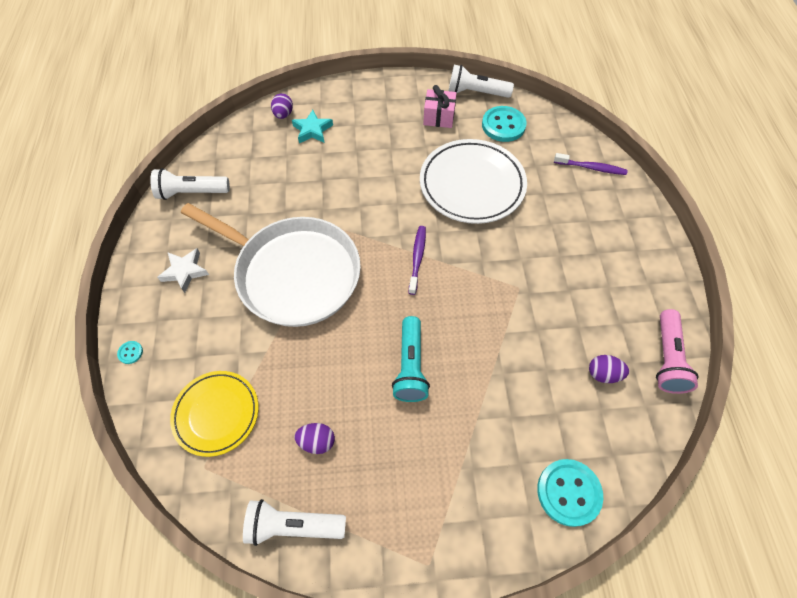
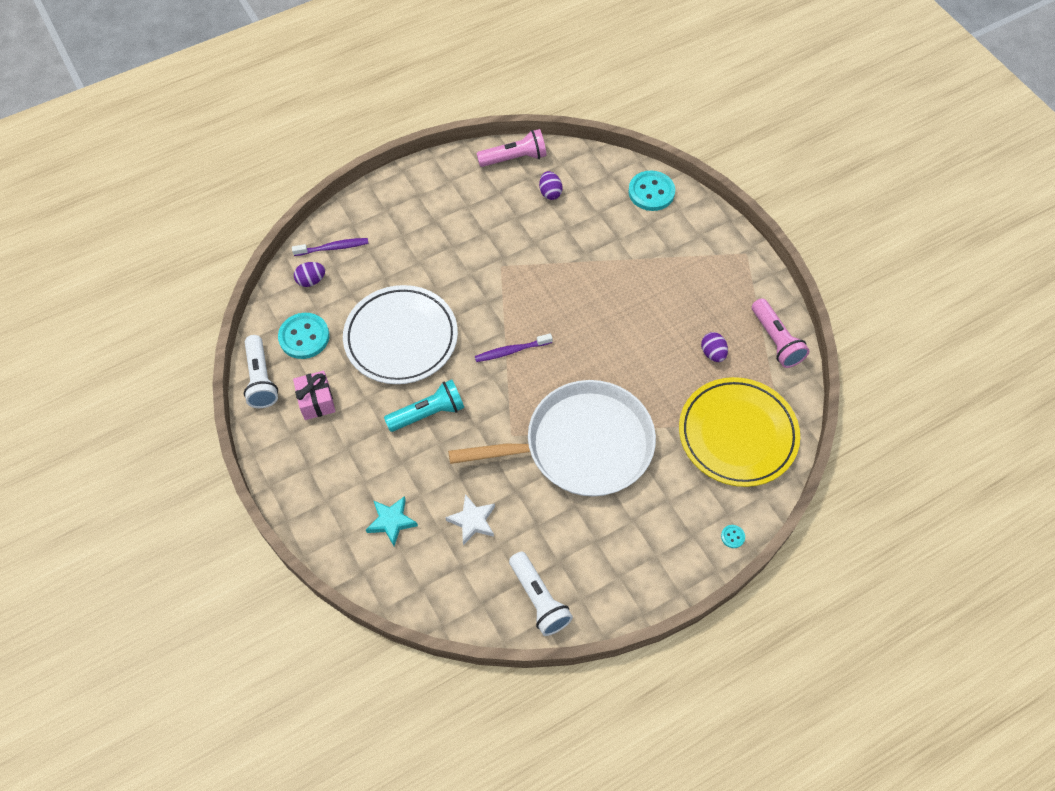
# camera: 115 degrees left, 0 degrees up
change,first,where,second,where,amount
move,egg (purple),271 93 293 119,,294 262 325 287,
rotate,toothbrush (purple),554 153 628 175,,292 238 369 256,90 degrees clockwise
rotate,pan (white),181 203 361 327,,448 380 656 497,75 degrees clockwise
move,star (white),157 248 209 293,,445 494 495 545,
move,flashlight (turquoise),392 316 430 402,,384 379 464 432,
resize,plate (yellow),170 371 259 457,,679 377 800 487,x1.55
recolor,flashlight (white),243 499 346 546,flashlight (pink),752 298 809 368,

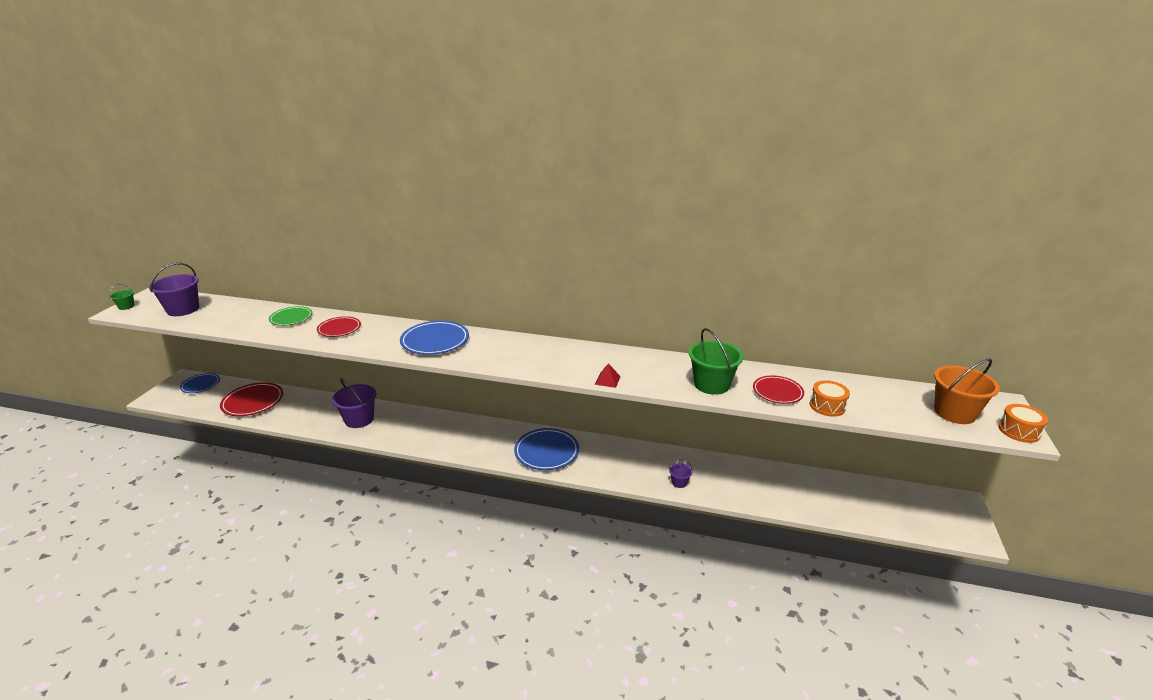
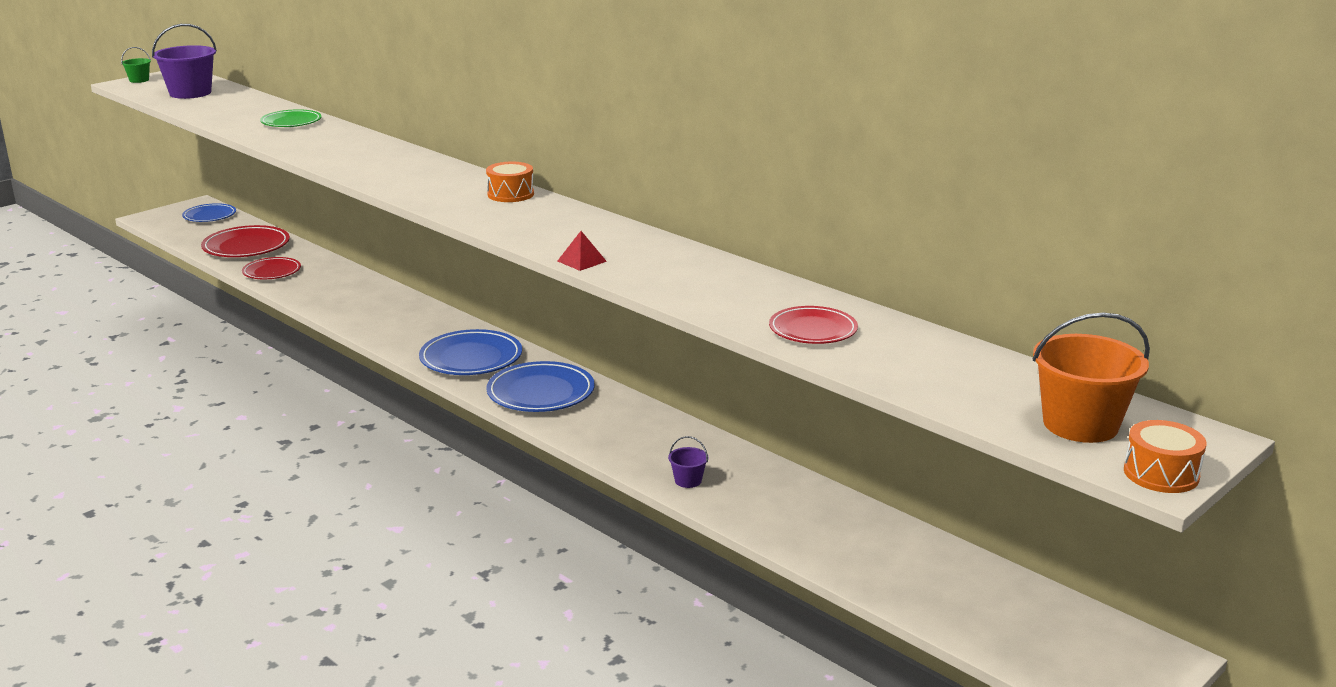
# camera: 30 degrees right, 5 degrees down
change,first,where,second,where,amount
move,plate (red),317 316 361 337,,242 257 301 279,
move,plate (blue),400 321 469 355,,419 329 522 375,
delete,bucket (green),689 328 743 395,,,
delete,bucket (purple),332 378 376 428,,,
move,drum (orange),810 380 850 417,,486 162 534 202,

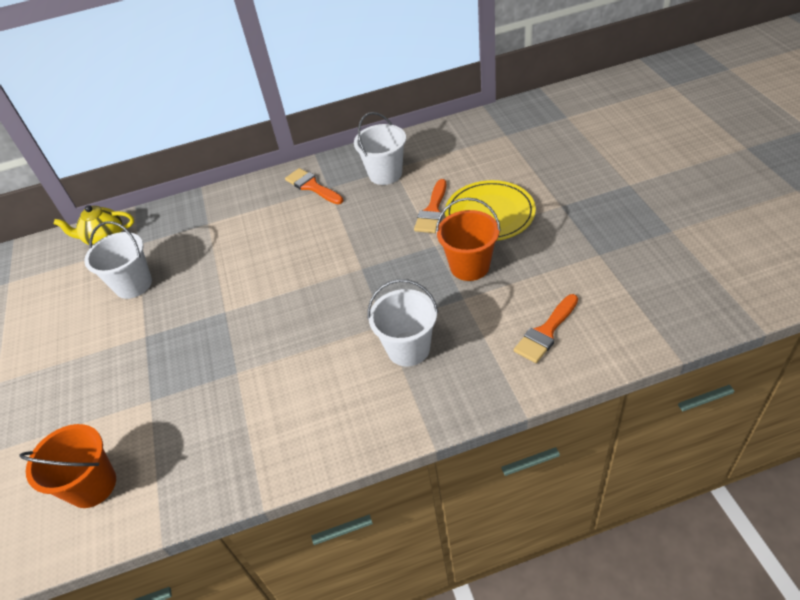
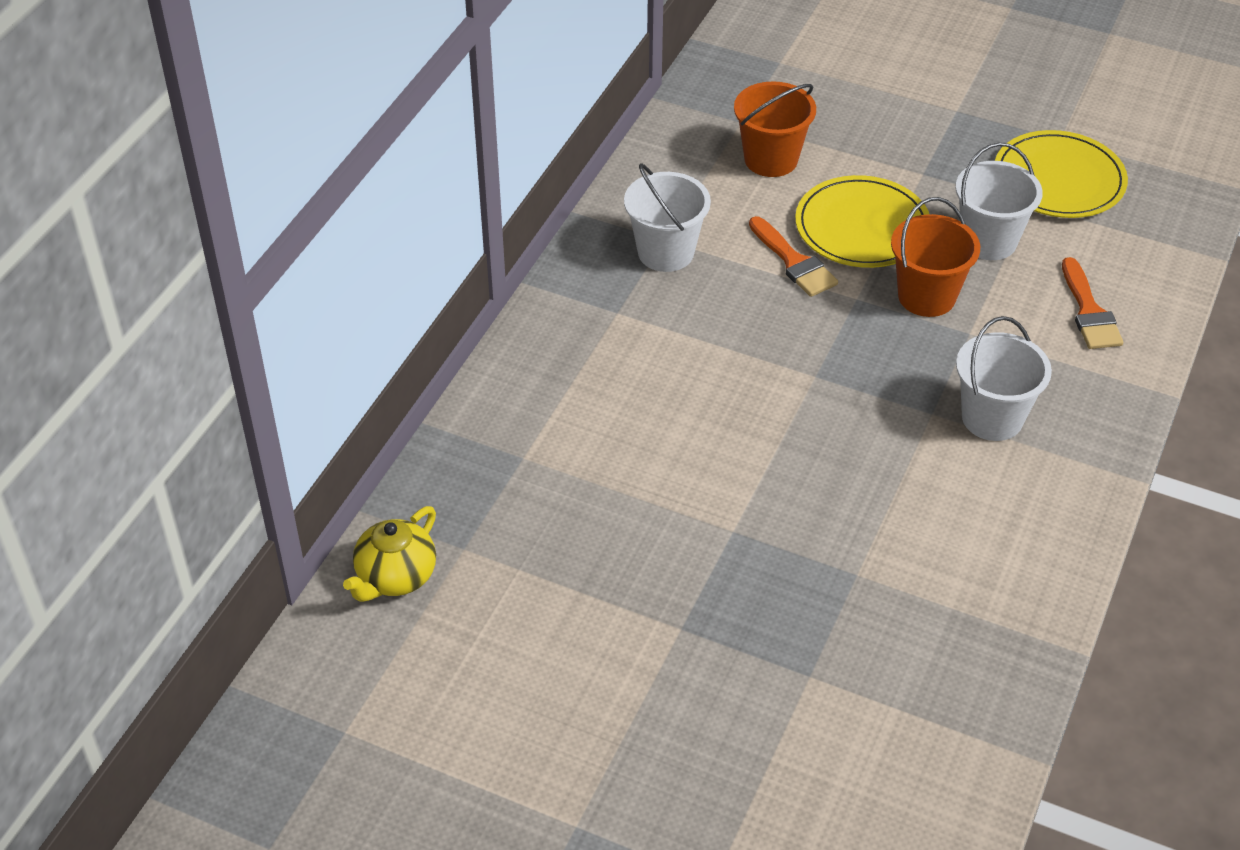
# camera: 55 degrees left, 0 degrees up
change,first,where,second,where,amount
delete,brush (orange),285 168 343 204,,,
move,bucket (white),84 221 152 299,,955 143 1043 260,
move,bucket (orange),19 424 116 508,,734 81 816 177,
insert,,,plate (yellow),995 130 1128 218,

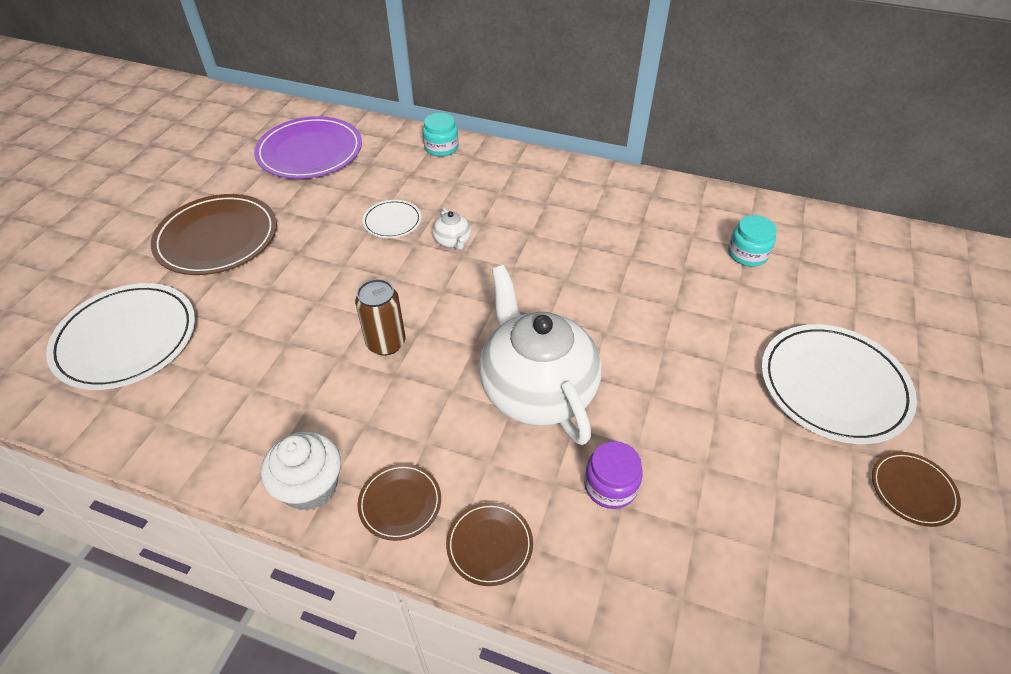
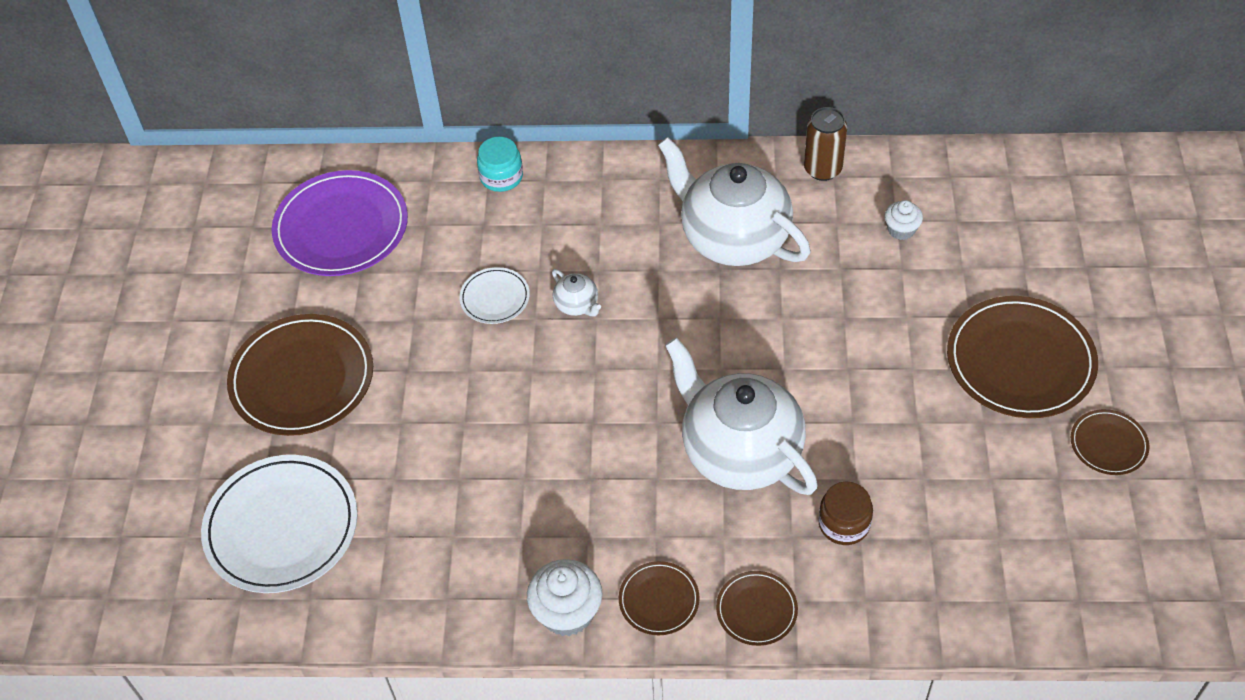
# camera: 15 degrees left, 5 degrees up
change,first,where,second,where,amount
replace,jar (turquoise),728 215 777 266,cupcake (white),884 200 923 240,
move,can (brown),355 279 406 356,,804 107 847 181,
recolor,plate (white),761 324 917 444,plate (brown),947 296 1098 418,
recolor,jar (purple),584 441 643 509,jar (brown),818 481 873 545,
insert,,,teapot (white),658 137 810 266,

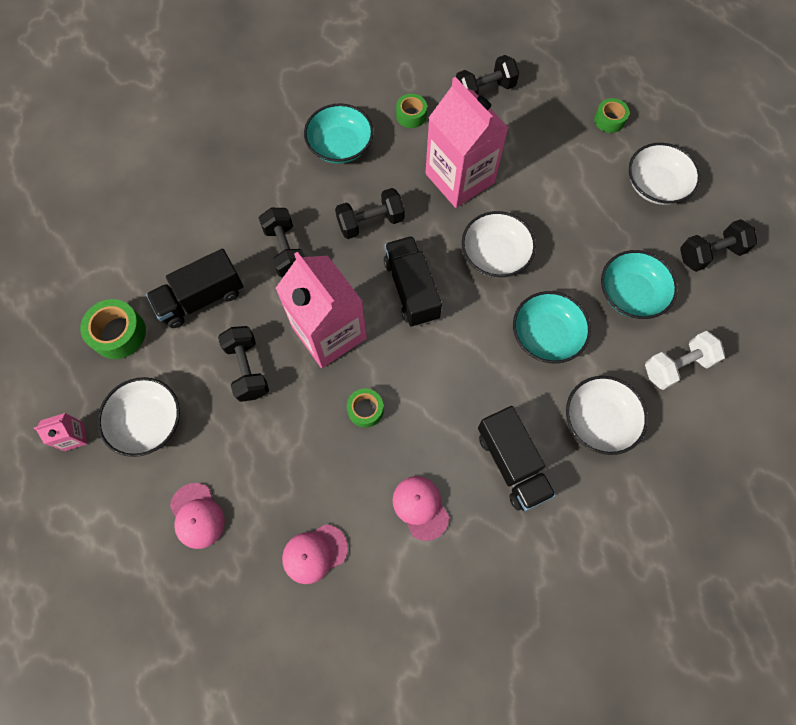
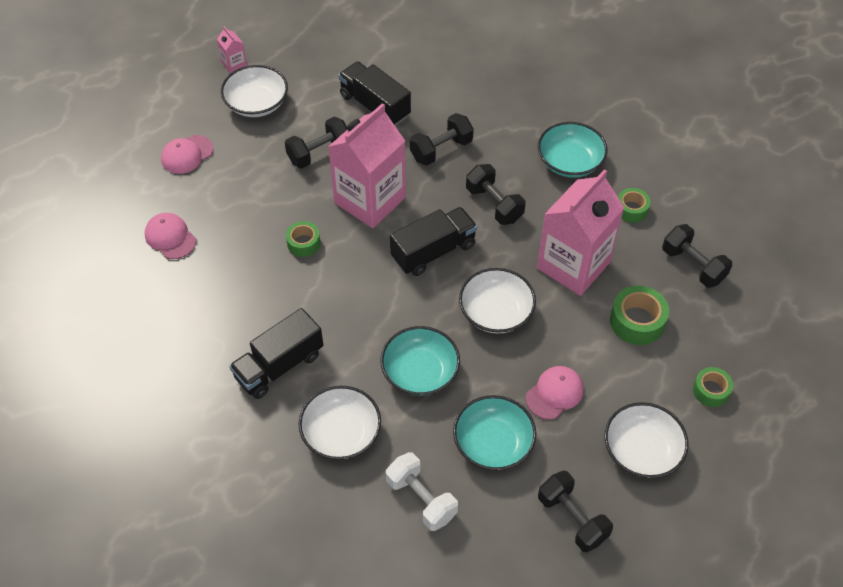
# camera: 75 degrees right, 15 degrees down
change,first,where,second,where,amount
move,tape (green),80 299 146 359,,610 286 669 345,
move,cap (pink),393 476 449 541,,526 366 584 420,

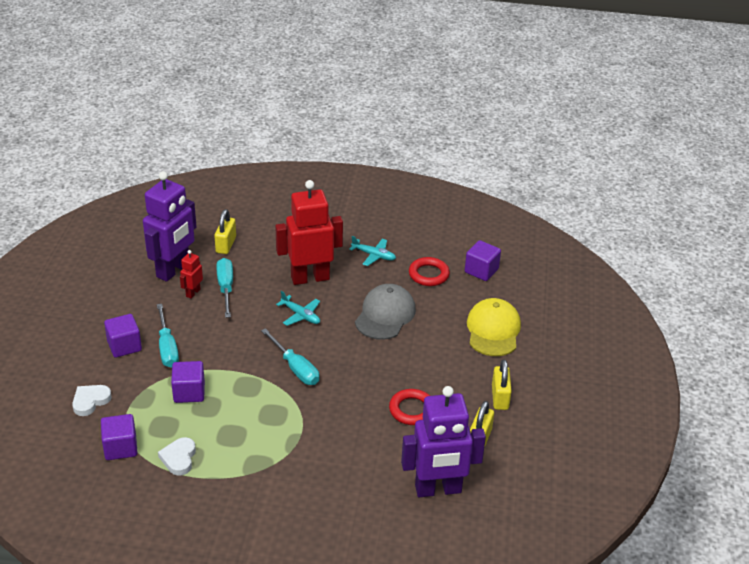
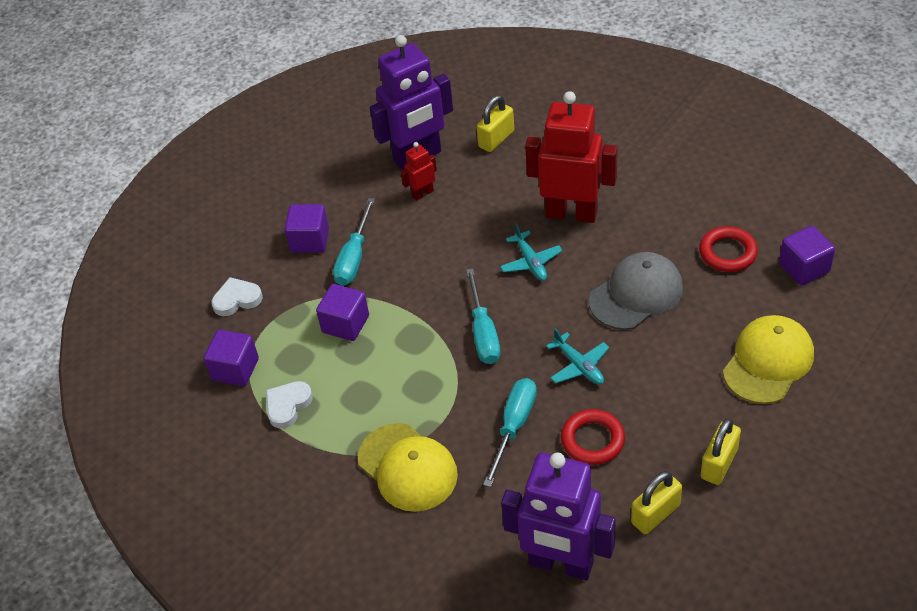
# camera: 35 degrees right, 10 degrees up
change,first,where,second,where,amount
move,plane (turquoise),349 236 396 266,,546 328 609 385,
move,screwdriver (turquoise),216 258 233 318,,483 378 537 487,
insert,,,cap (yellow),358 423 458 512,

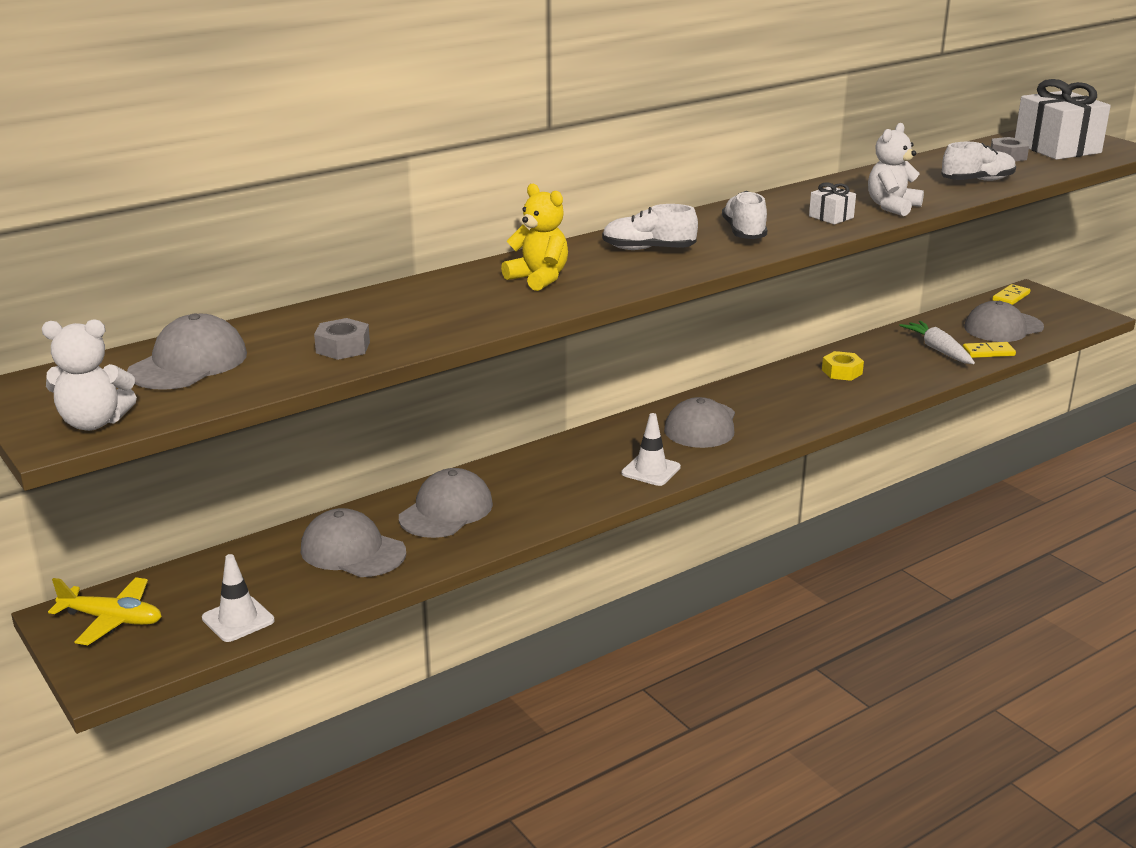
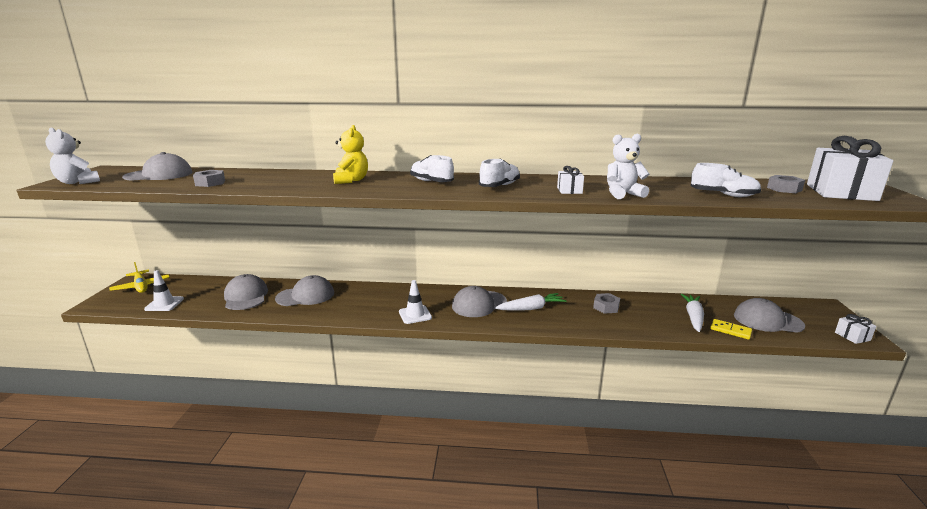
# camera: 40 degrees right, 5 degrees down
change,first,where,second,where,amount
delete,domino (yellow),992 284 1030 305,,,
recolor,nut (yellow),822 351 864 381,nut (grey),593 293 620 314,
insert,,,carrot (white),495 293 566 311,
insert,,,gift (white),835 314 876 344,

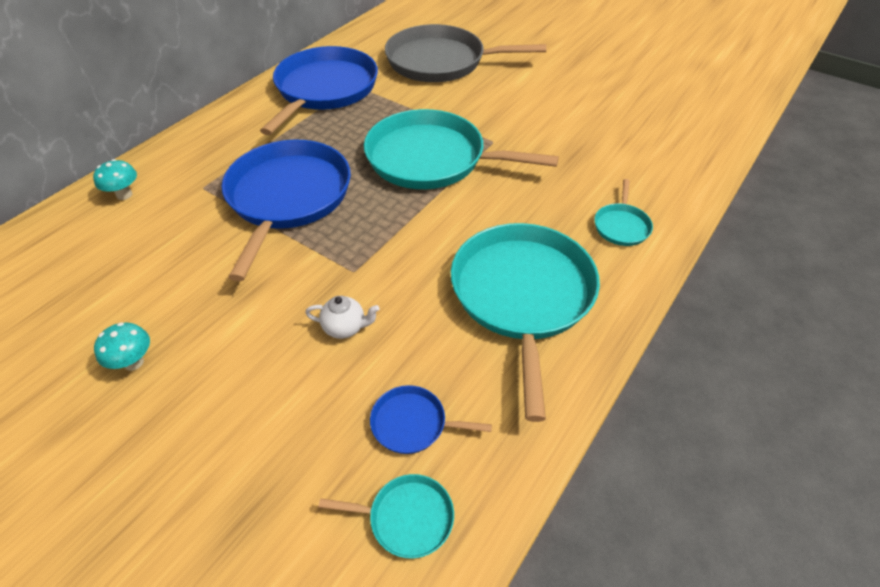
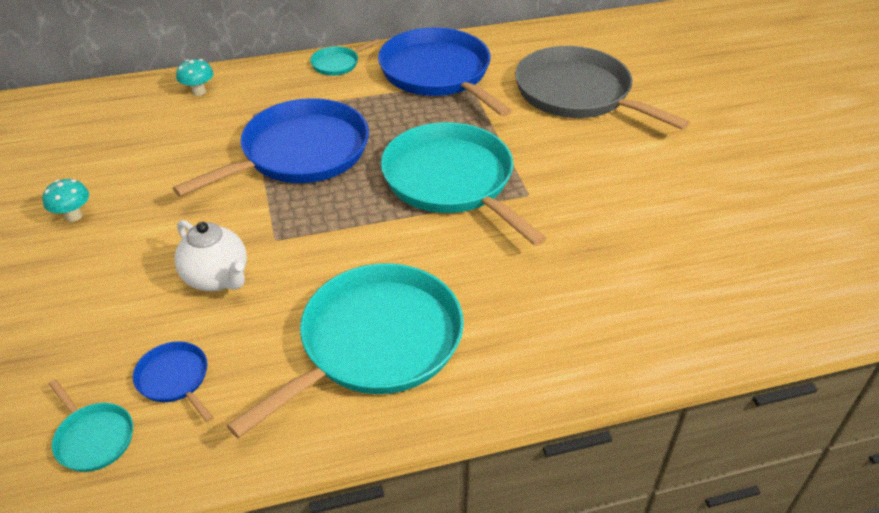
# camera: 40 degrees right, 5 degrees down
change,first,where,second,where,amount
rotate,pan (blue),260 46 378 135,,378 27 512 117,90 degrees counterclockwise
move,pan (turquoise),594 179 653 246,,310 39 380 76,
resize,teapot (white),305 296 380 339,,175 220 247 291,x1.60

